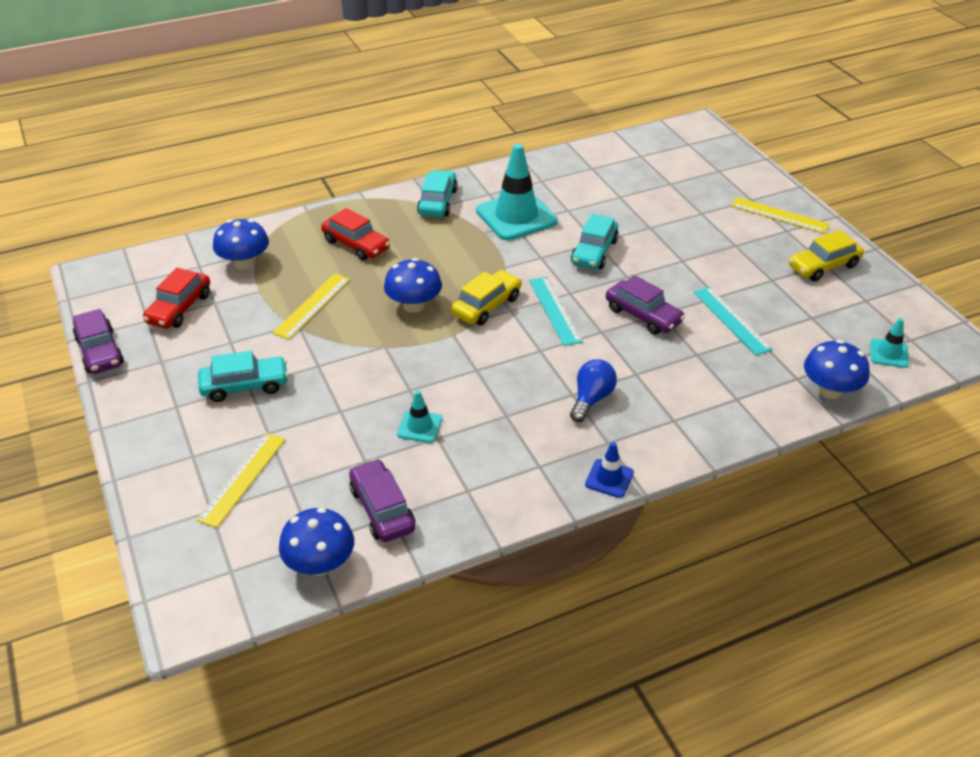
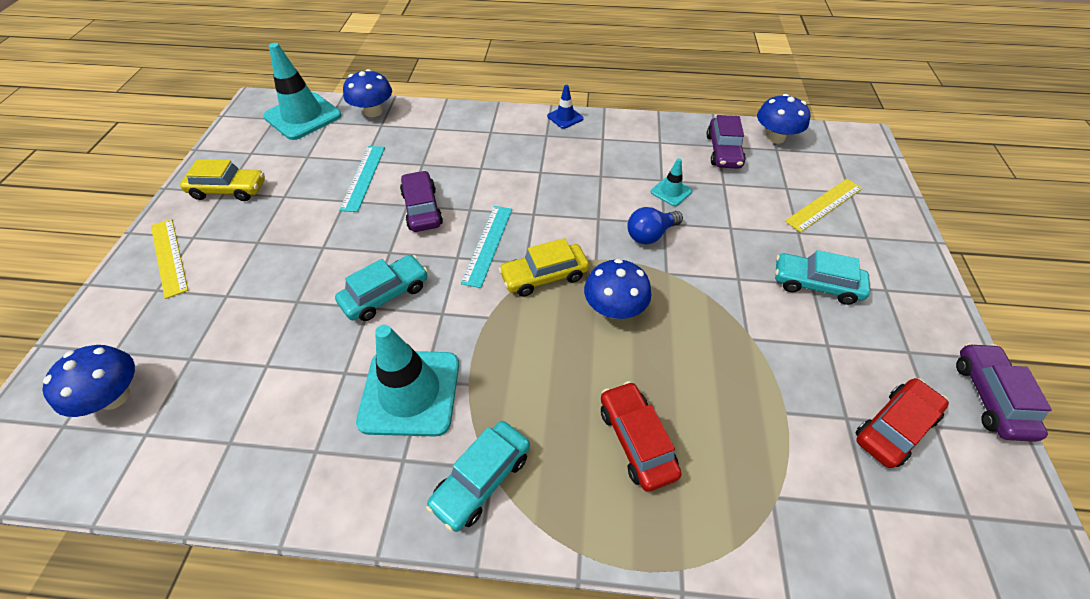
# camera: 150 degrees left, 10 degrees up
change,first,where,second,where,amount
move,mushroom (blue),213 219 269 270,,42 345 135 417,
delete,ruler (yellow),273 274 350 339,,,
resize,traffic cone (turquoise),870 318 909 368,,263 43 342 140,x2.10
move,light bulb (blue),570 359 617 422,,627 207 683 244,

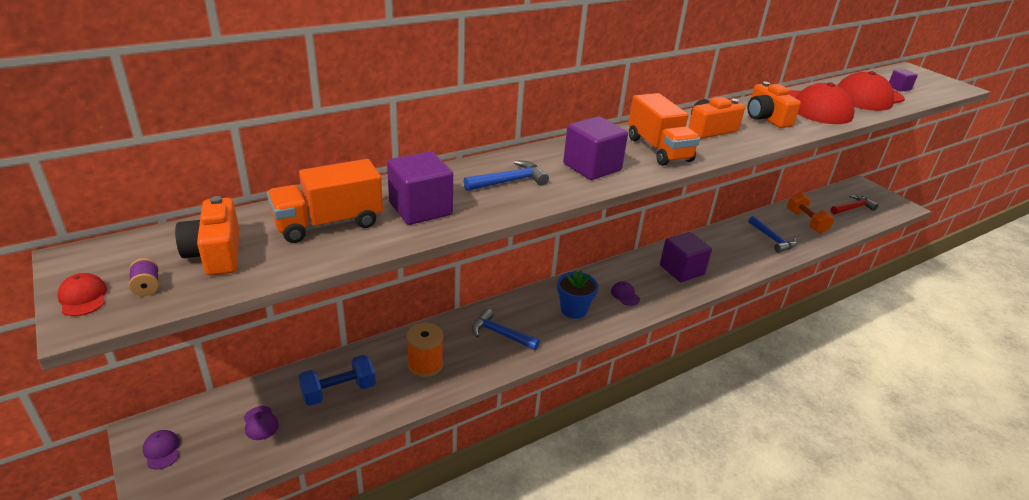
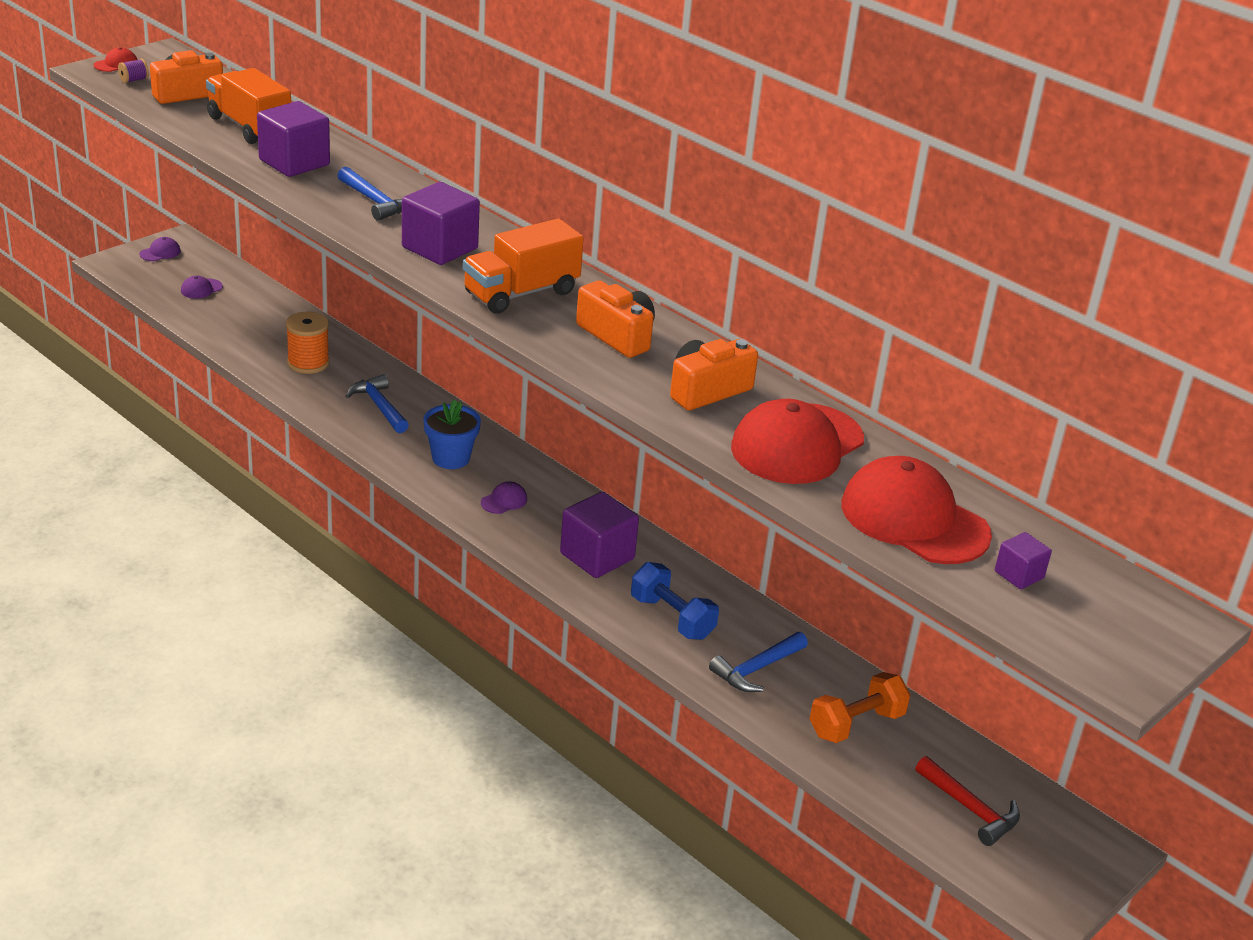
# camera: 75 degrees right, 0 degrees up
change,first,where,second,where,amount
rotate,hammer (blue),472 308 540 350,,345 374 409 433,45 degrees counterclockwise
move,dumbbell (blue),298 355 376 406,,631 562 719 640,

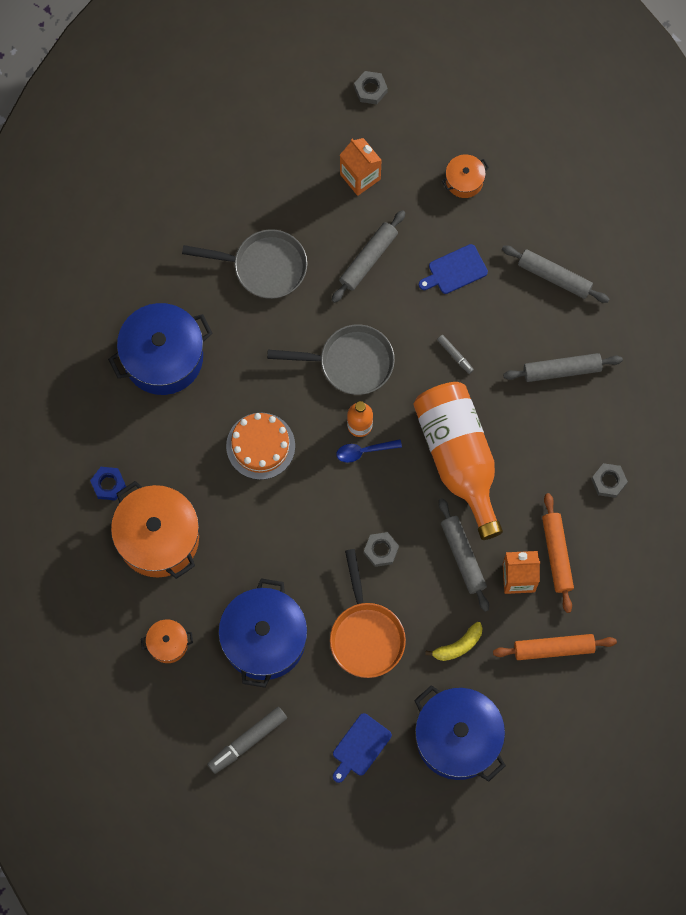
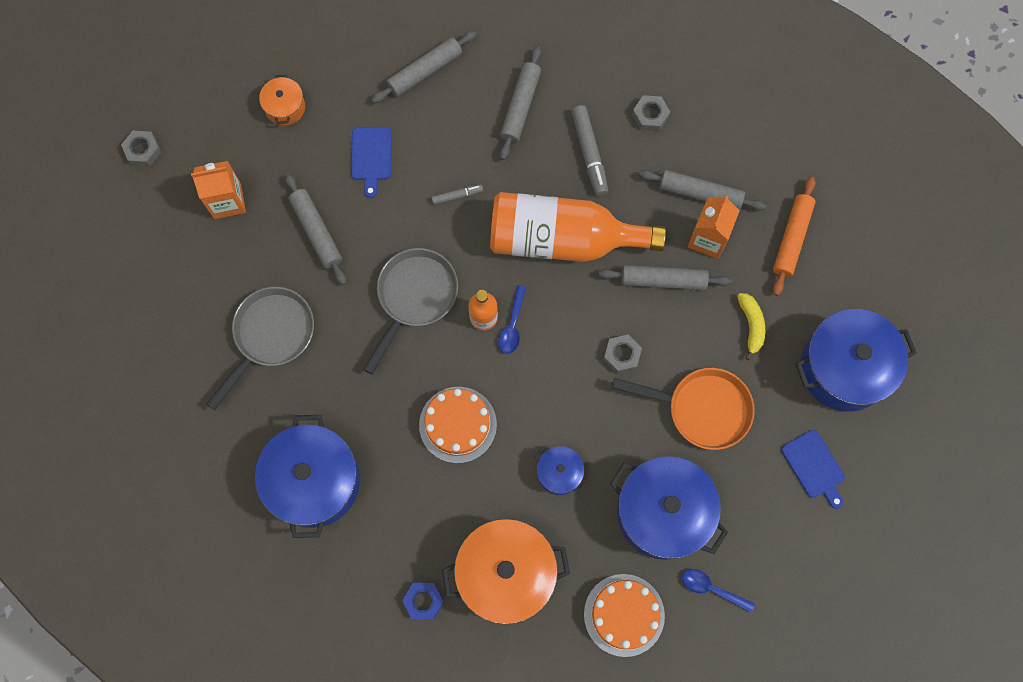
# camera: 65 degrees left, 0 degrees up
change,first,where,second,where,amount
recolor,rolling pin (orange),542 493 574 613,rolling pin (grey),639 170 766 211,
replace,pot (orange),141 619 193 663,cake (orange),584 574 665 657,
move,marker (grey),207 707 287 774,,571 105 608 196,
insert,,,pot (blue),535 446 587 495,
insert,,,spoon (blue),682 569 755 613,

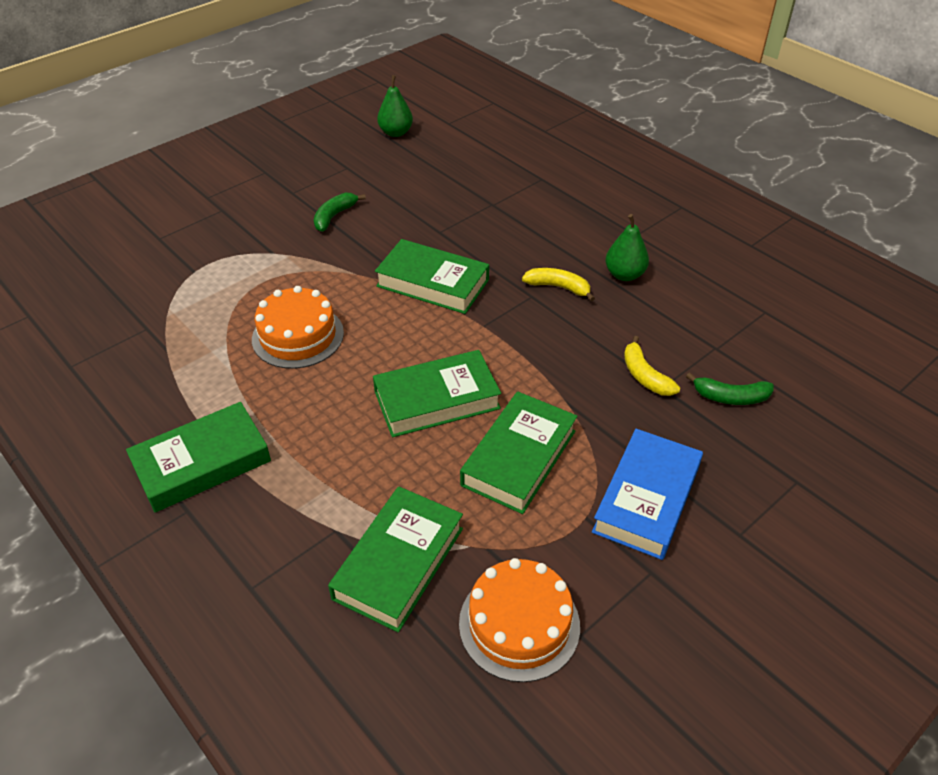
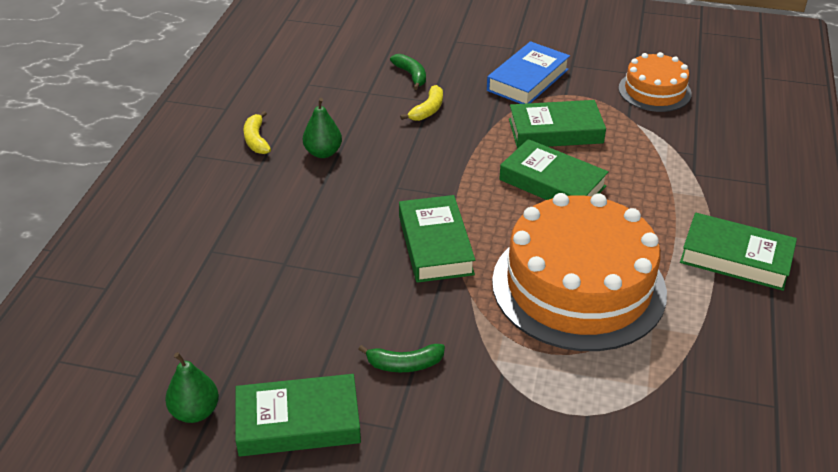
# camera: 125 degrees left, 5 degrees down
change,first,where,second,where,amount
move,banana (yellow),522 268 595 301,,243 111 271 154,
resize,cake (orange),252 286 344 369,,492 193 667 351,x1.91
rotate,book (blue),592 429 703 560,,487 41 570 104,45 degrees counterclockwise
move,book (green),328 486 463 633,,235 374 361 456,

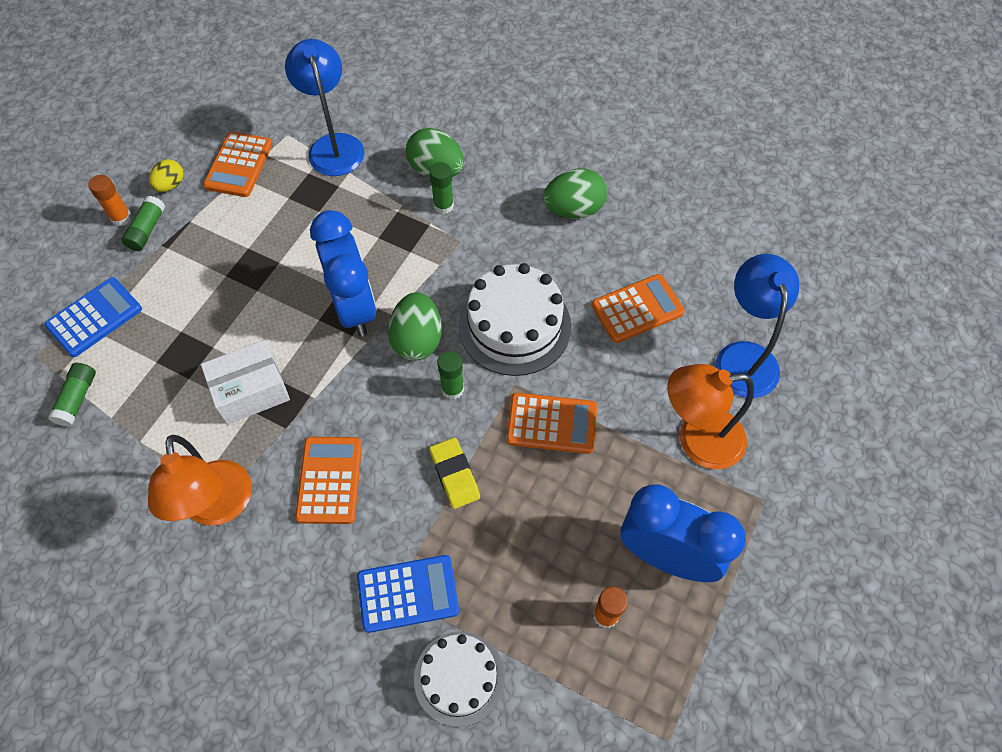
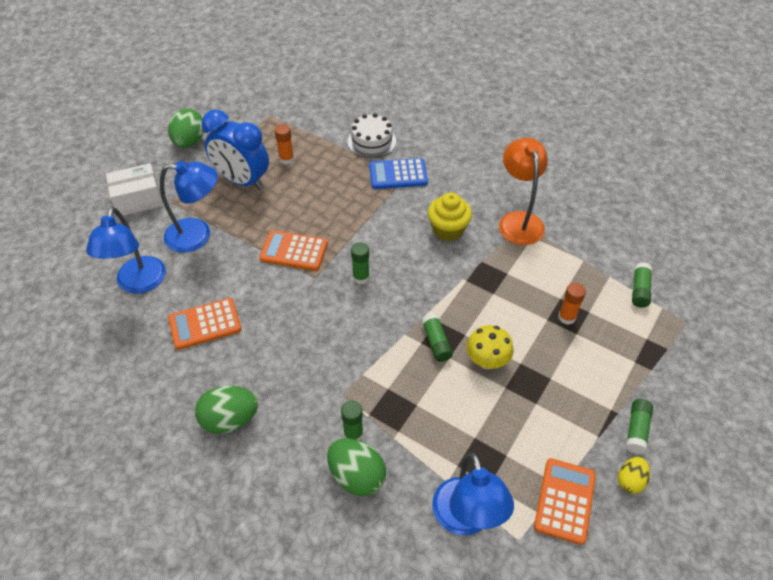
# camera: 175 degrees left, 10 degrees down
change,first,where,second,where,amount
move,glue stick (orange),88 175 132 226,,558 283 586 325,
replace,clock (blue),310 210 377 337,glue stick (green),422 313 453 362,
delete,cake (white),458 263 571 376,,,
delete,calculator (blue),45 277 142 357,,,
move,egg (green),388 292 442 361,,168 109 204 148,
move,box (white),201 340 290 425,,106 163 163 216,
recolor,lamp (orange),667 364 754 469,lamp (blue),160 161 218 253,
replace,calculator (orange),295 437 362 524,cupcake (yellow),428 193 472 241,
delete,eraser (yellow),429 438 480 509,,,
insert,,,mushroom (yellow),466 325 514 370,

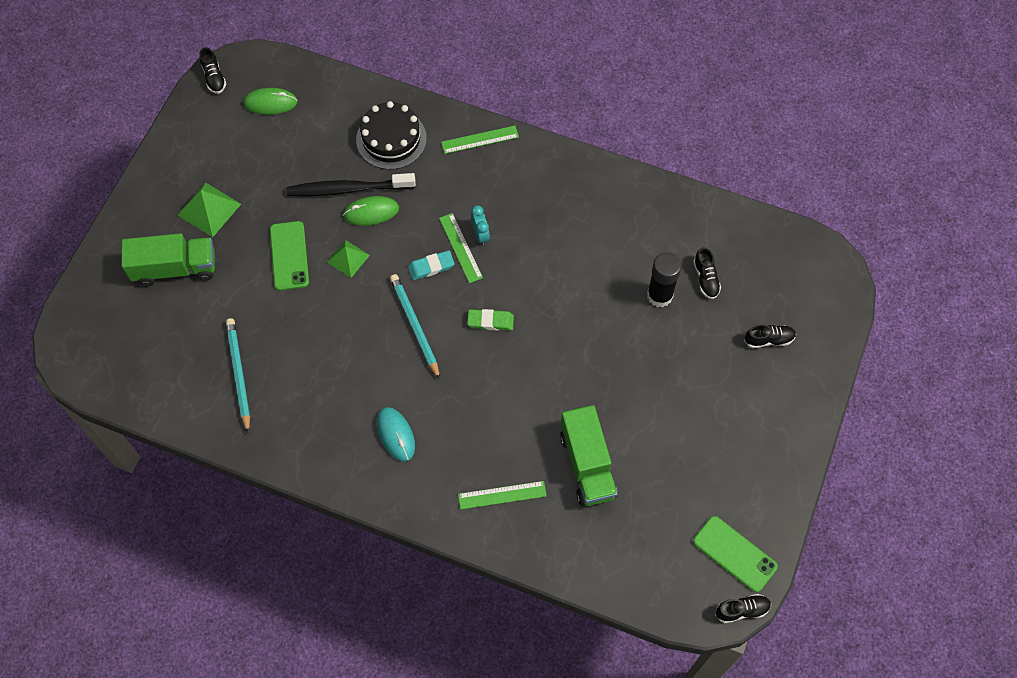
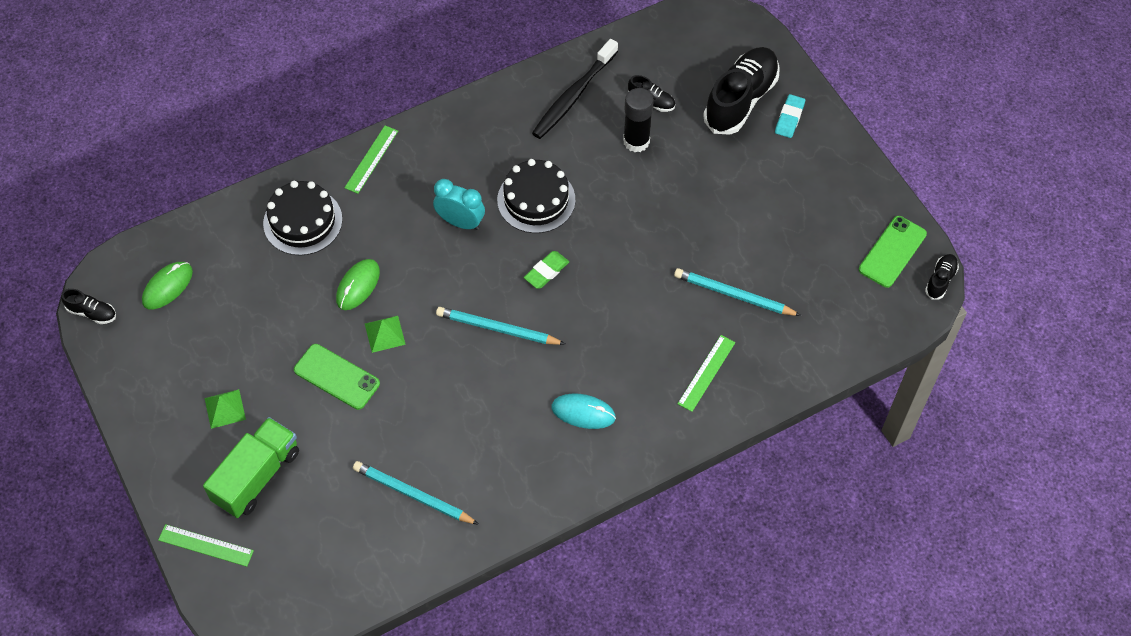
# camera: 50 degrees left, 5 degrees down
change,first,where,second,where,amount
move,toothbrush (black),287 173 416 197,,532 39 618 139,
resize,pyramid (green),177 183 241 237,,205 389 246 429,x0.67
resize,clock (turquoise),471 205 490 245,,433 179 485 230,x1.50
move,ruler (green),439 213 483 283,,158 524 254 567,
move,eraser (turquoise),408 250 455 280,,775 94 805 138,
resize,shoe (black),744 324 796 348,,703 47 780 135,x2.19
replace,truck (green),560 405 618 506,pencil (turquoise),674 268 801 316,
rotate,phone (green),693 516 778 592,,859 216 927 288,45 degrees counterclockwise
insert,,,cake (black),497 159 575 233,

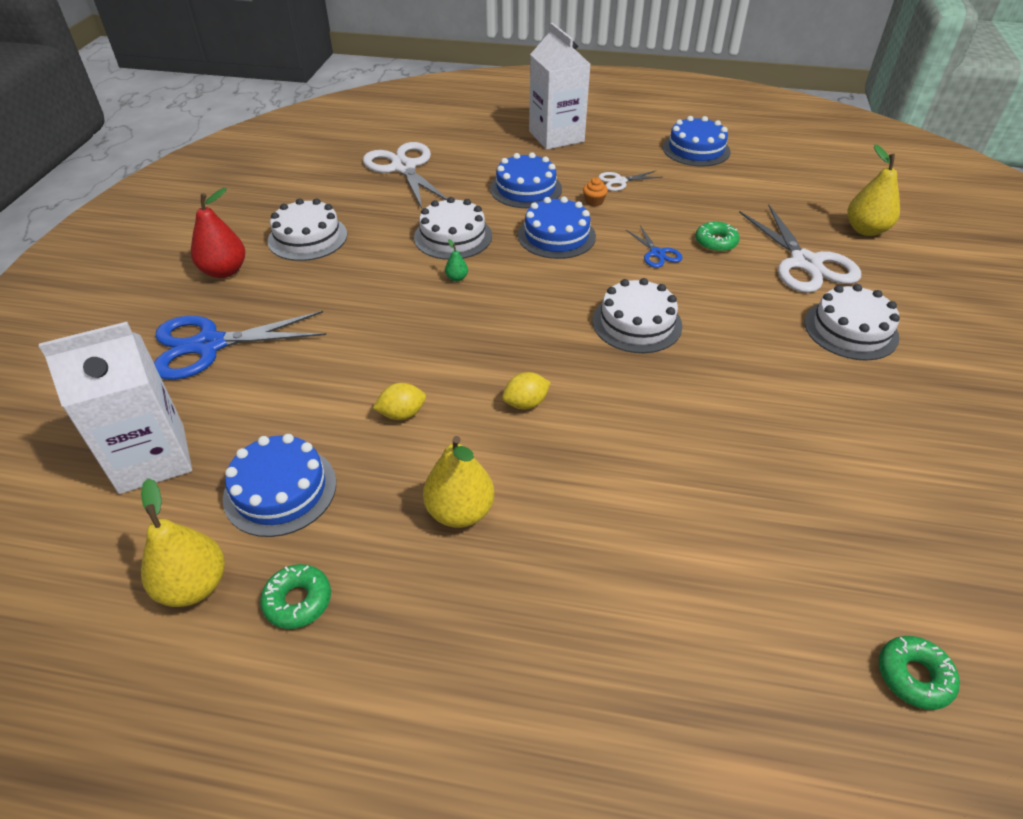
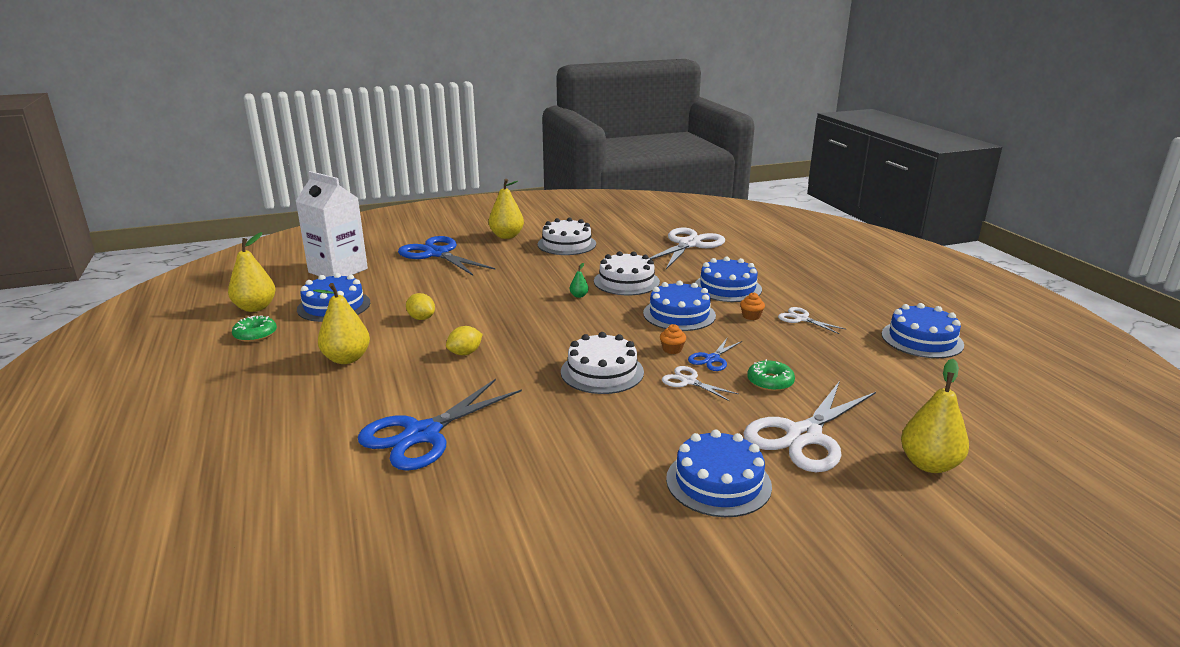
# camera: 60 degrees right, 20 degrees down
change,first,where,second,where,amount
delete,carton (white),529 23 590 150,,,
recolor,pear (red),191 188 245 278,pear (yellow),489 179 524 239,
recolor,cake (white),805 284 900 361,cake (blue),666 429 772 517,
rotate,lemon (yellow),502 372 551 409,,446 326 482 355,75 degrees counterclockwise
delete,donut (green),879 636 960 710,,,
insert,,,cupcake (orange),660 324 686 354,
insert,,,scissors (white),662 366 738 401,
insert,,,scissors (blue),358 379 522 471,

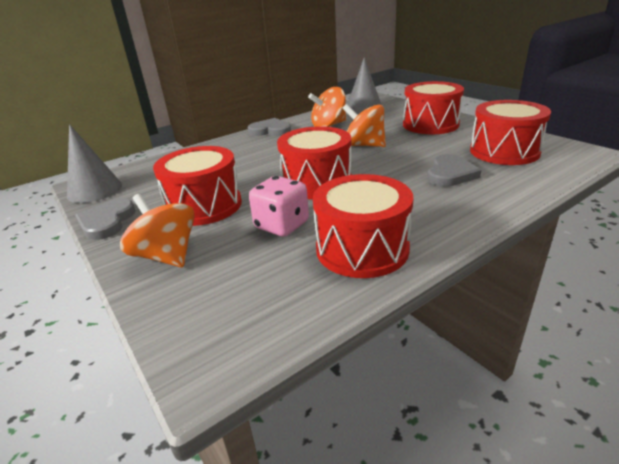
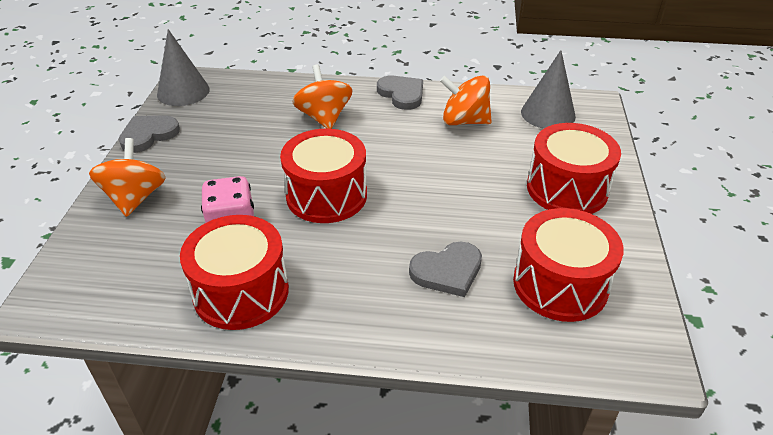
# camera: 40 degrees right, 10 degrees up
change,first,where,second,where,amount
move,spinning top (orange),343 104 386 147,,292 65 352 129,
delete,drum (red),153 146 242 226,,,

